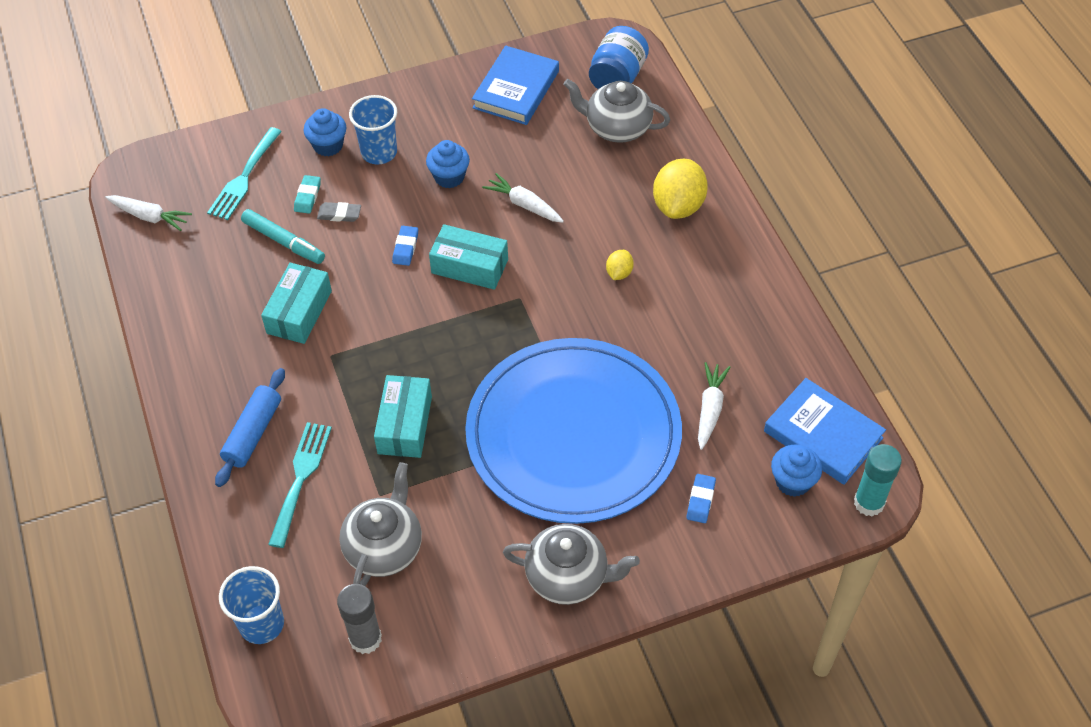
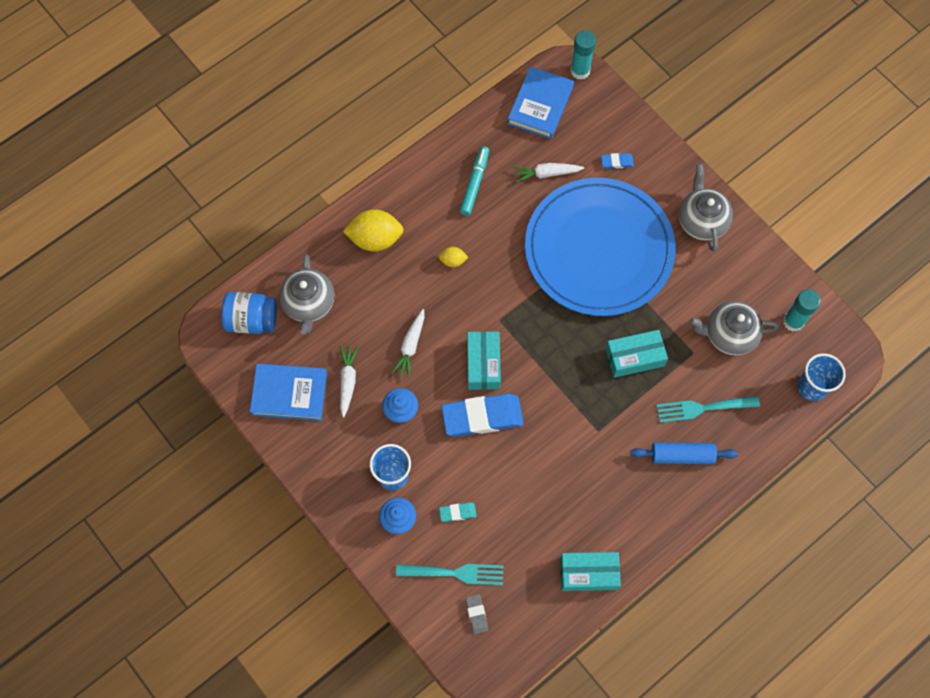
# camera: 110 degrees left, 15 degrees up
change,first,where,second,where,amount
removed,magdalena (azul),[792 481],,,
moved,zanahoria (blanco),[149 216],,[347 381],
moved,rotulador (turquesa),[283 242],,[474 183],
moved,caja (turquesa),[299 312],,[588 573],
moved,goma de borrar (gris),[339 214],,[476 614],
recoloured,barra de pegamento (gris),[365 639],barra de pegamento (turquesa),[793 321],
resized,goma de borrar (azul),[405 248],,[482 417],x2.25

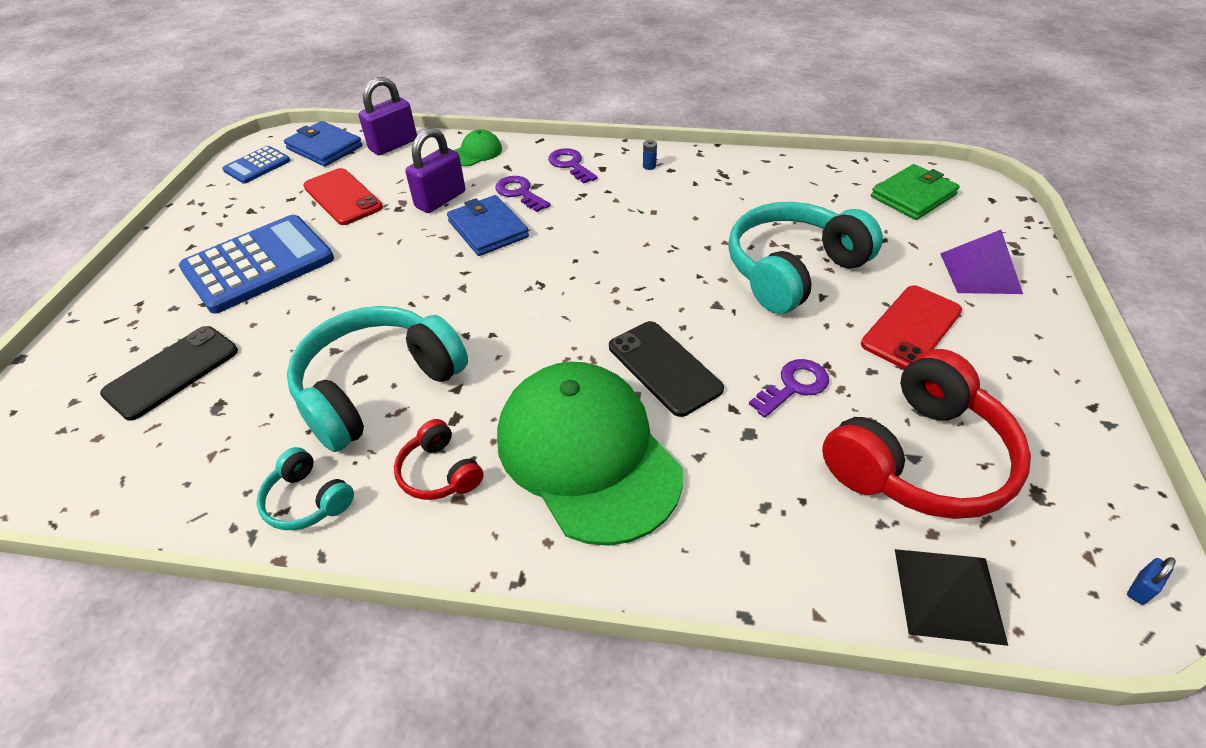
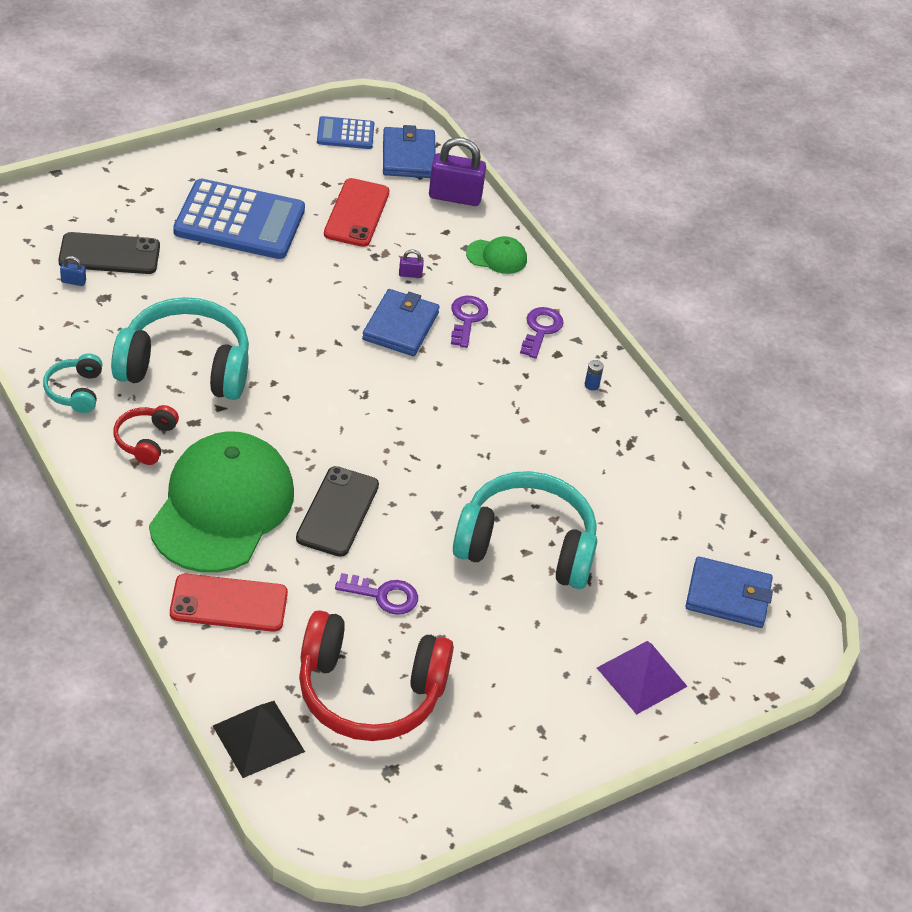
# camera: 45 degrees right, 0 degrees up
change,first,where,second,where,amount
moved,móvil (rojo),[911 327],,[229 603],
moved,candado (azul),[1140 588],,[73 281],
recoloured,cartera (verde),[913 196],cartera (azul),[728 596],
resized,candado (morado),[440 200],,[410 274],x0.43

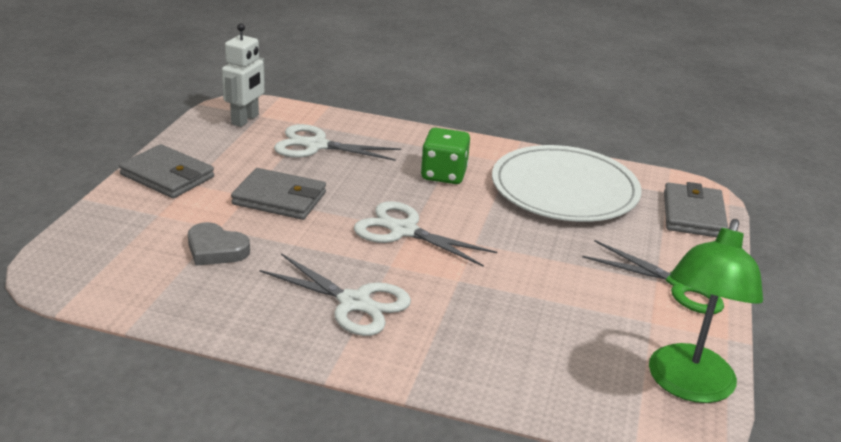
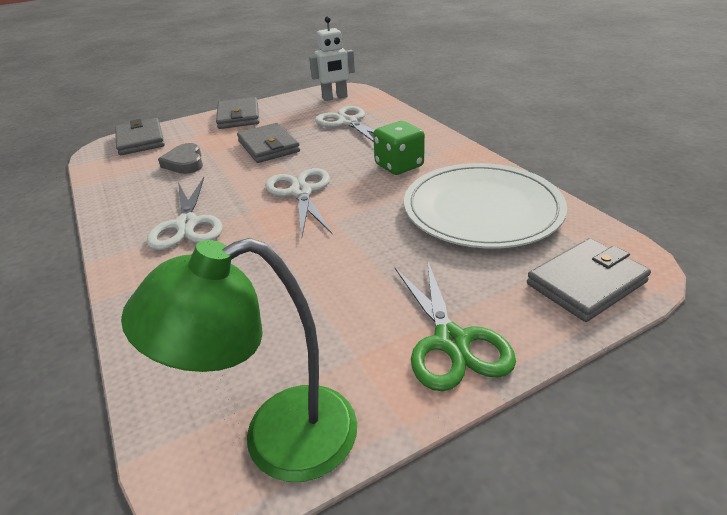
# camera: 50 degrees right, 5 degrees up
change,first,where,second,where,amount
added,,,cartera (gris),[140 140],

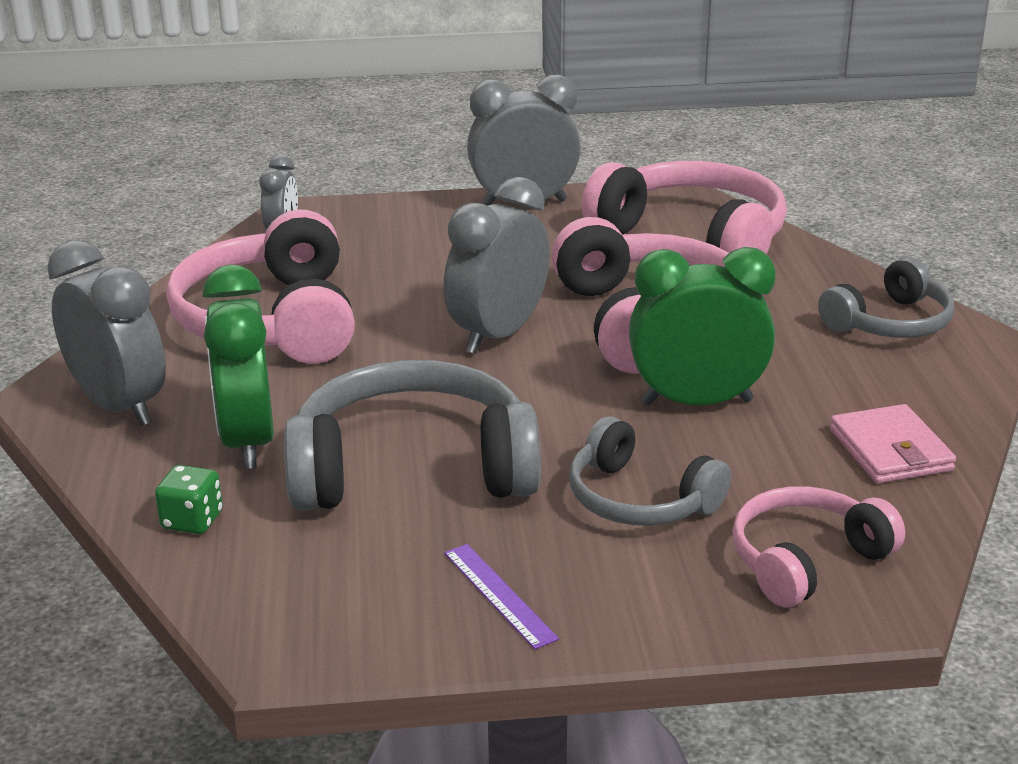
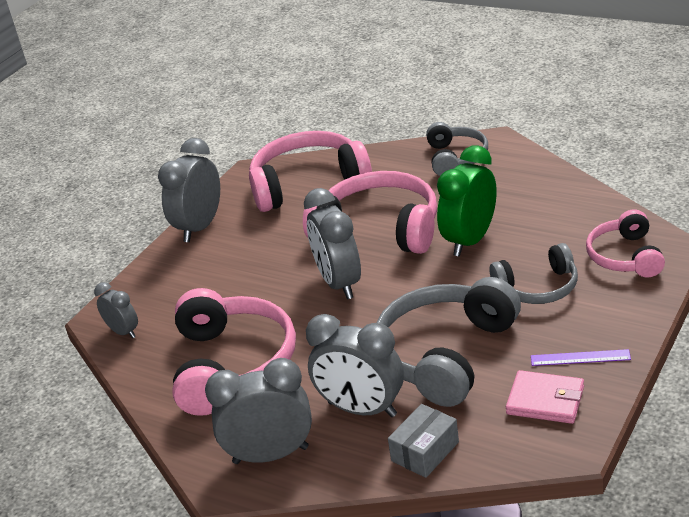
# camera: 50 degrees left, 5 degrees up
change,first,where,second,where,amount
moved,cartera (rosa),[890 450],,[545 400],
replaced,dado (verde),[192 521],caja (gris),[425 451],
recoloured,despertador (verde),[248 442],despertador (gris),[362 409],
turned,auriculares (rosa),[272 321],,[232 365],120 degrees counterclockwise

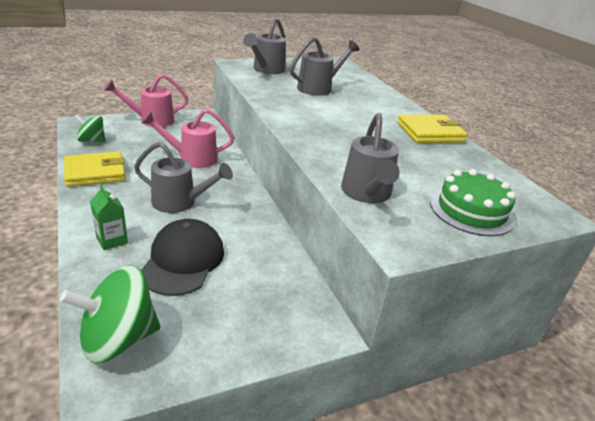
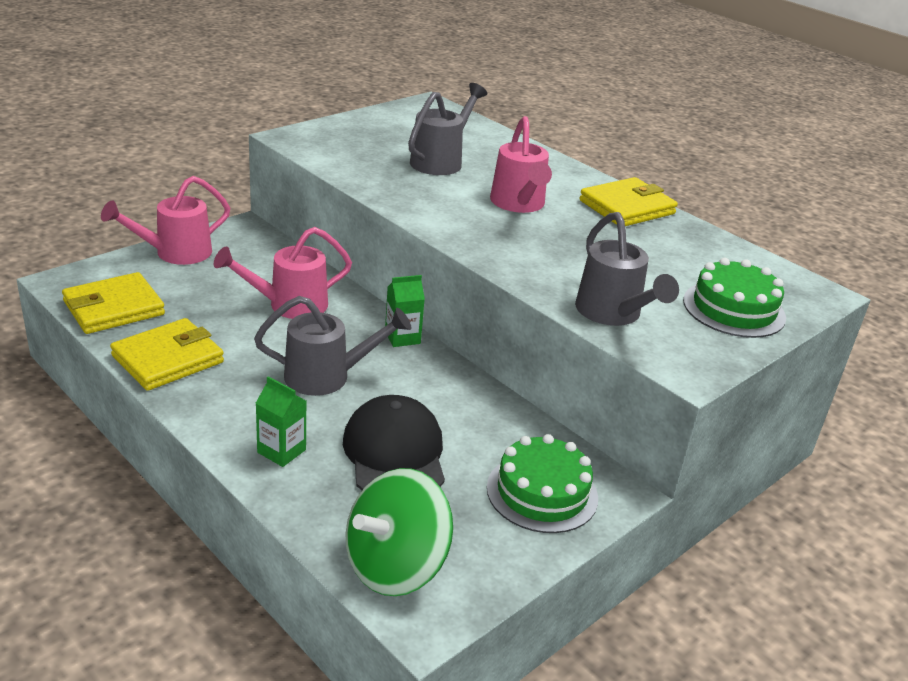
# camera: 20 degrees left, 0 degrees up
change,first,where,second,where,amount
removed,regadera (gris),[266 70],,,
added,,,cartón de leche (verde),[402 337],
added,,,tarta (verde),[542 492],
added,,,regadera (rosa),[518 204],
replaced,peonza (verde),[92 140],cartera (amarillo),[114 308],

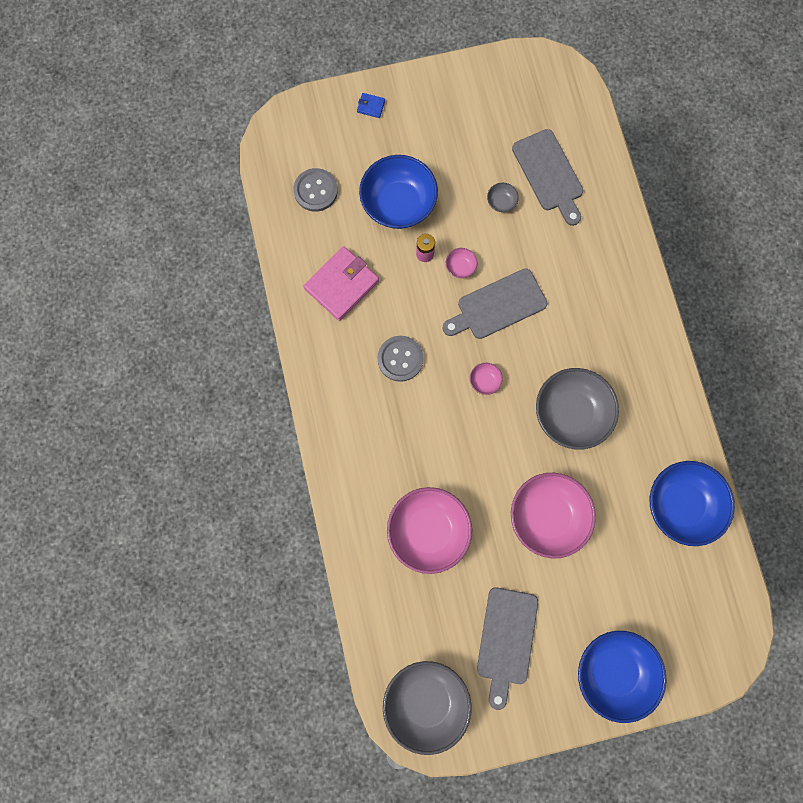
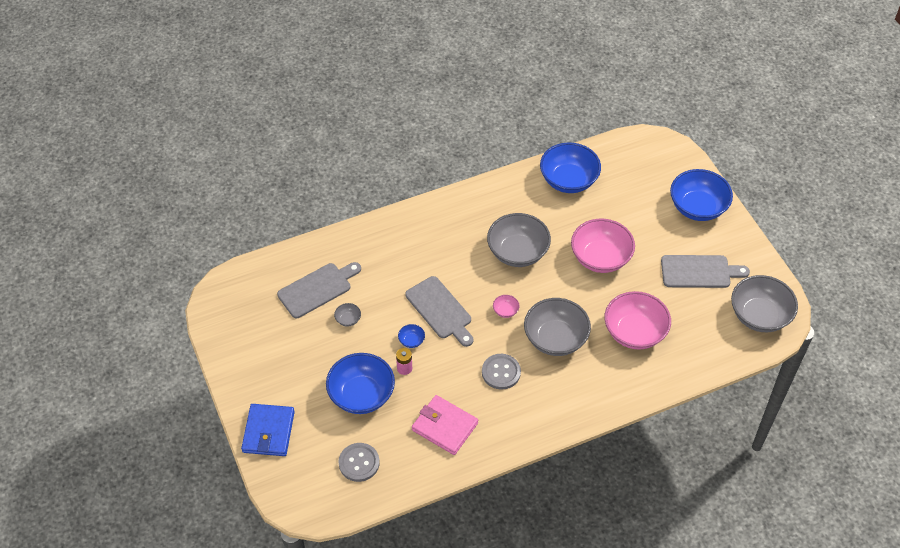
# camera: 100 degrees left, 25 degrees down
change,first,where,second,where,amount
added,,,cuenco (gris),[555 339],
recoloured,cuenco (rosa),[460 267],cuenco (azul),[411 341],
resized,cartera (azul),[371 106],,[268 432],x2.32

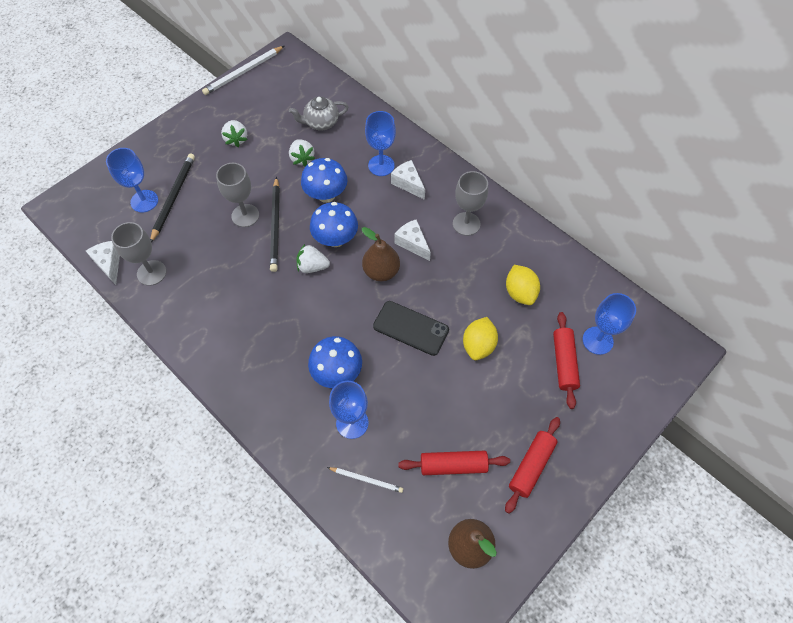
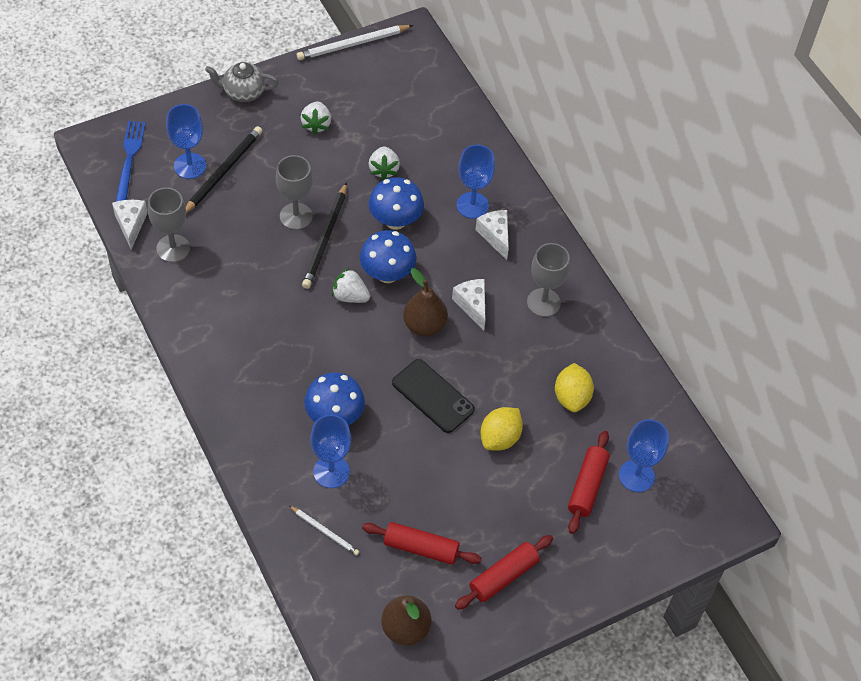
# camera: 15 degrees right, 5 degrees down
change,first,where,second,where,amount
added,,,tenedor (azul),[129 159],
moved,tetera (gris),[321 123],,[243 92],

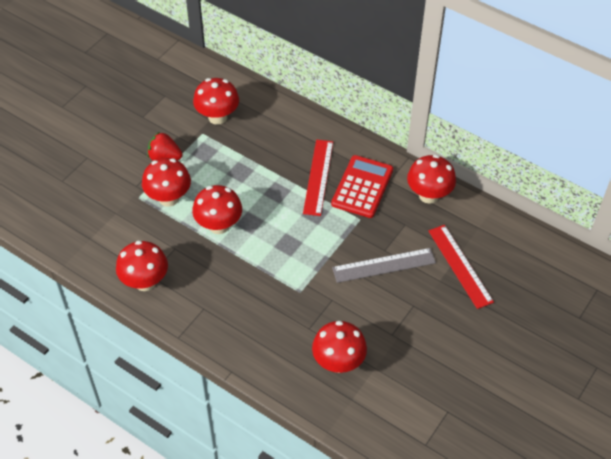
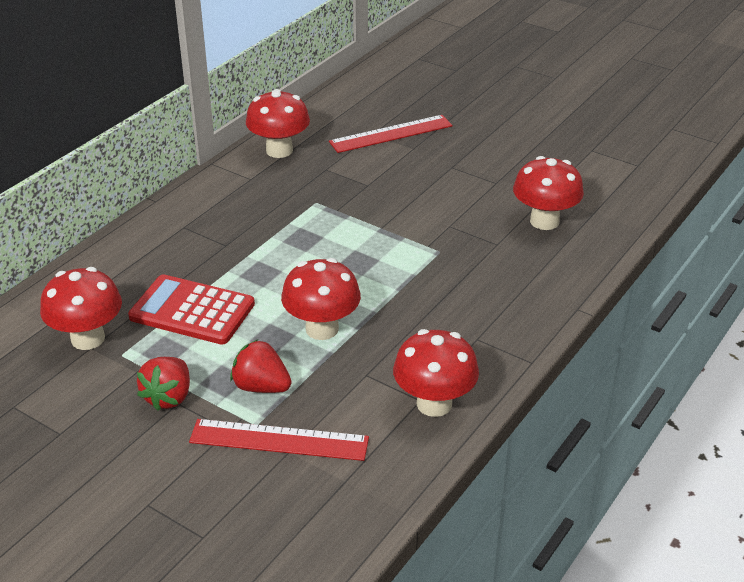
# camera: 90 degrees left, 15 degrees down
change,first,where,second,where,amount
removed,regla (gris),[384 265],,,
moved,regla (rojo),[318 177],,[279 440],
moved,calculadora (rojo),[362 187],,[192 311],
replaced,seta (rojo),[169 198],fresa (rojo),[261 387],

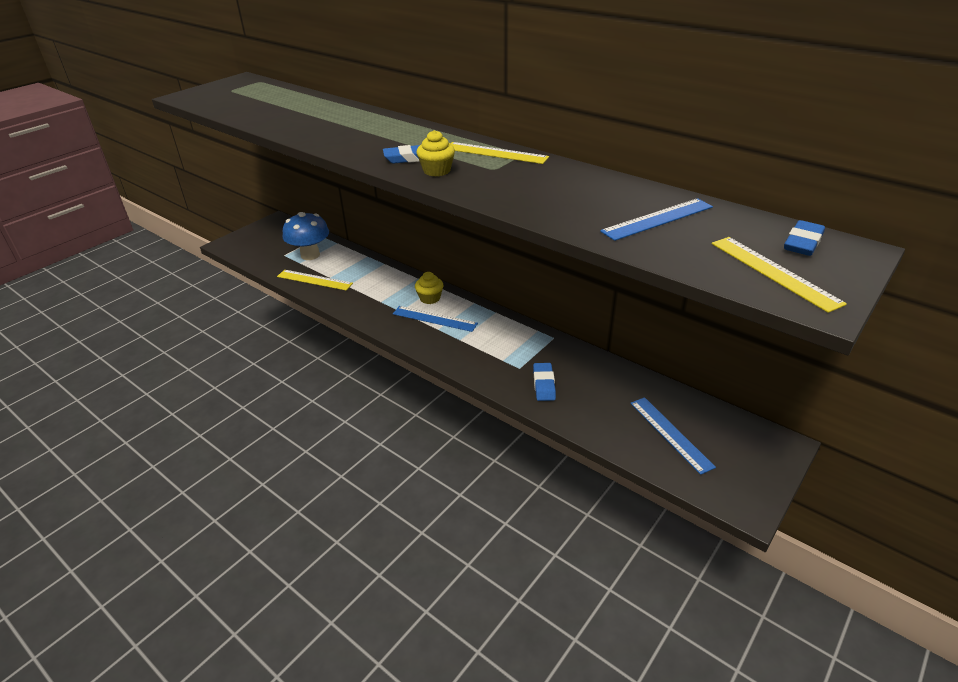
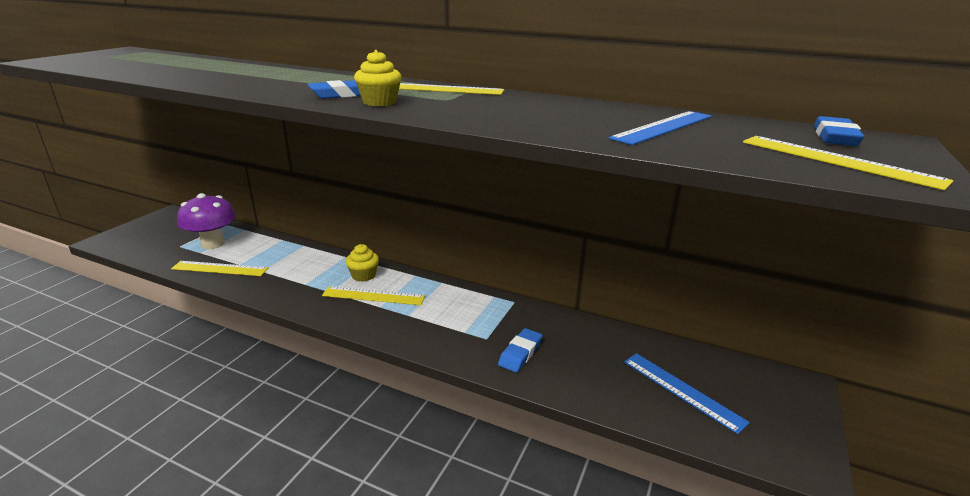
# camera: 15 degrees left, 10 degrees down
change,first,where,second,where,amount
recoloured,seta (azul),[310 255],seta (morado),[213 244],
recoloured,regla (azul),[434 319],regla (amarillo),[373 296],
turned,goma de borrar (azul),[544 384],,[520 353],45 degrees clockwise

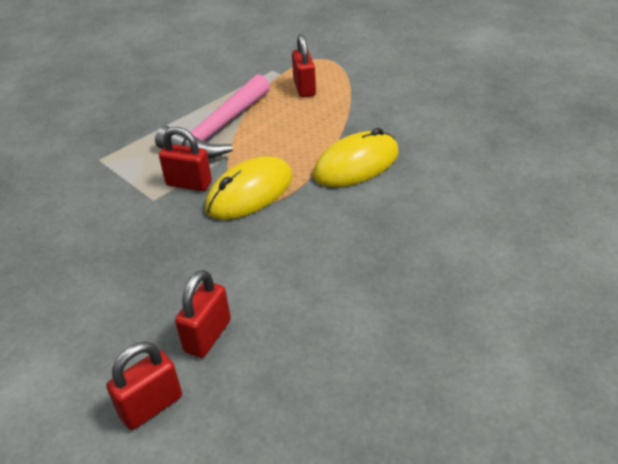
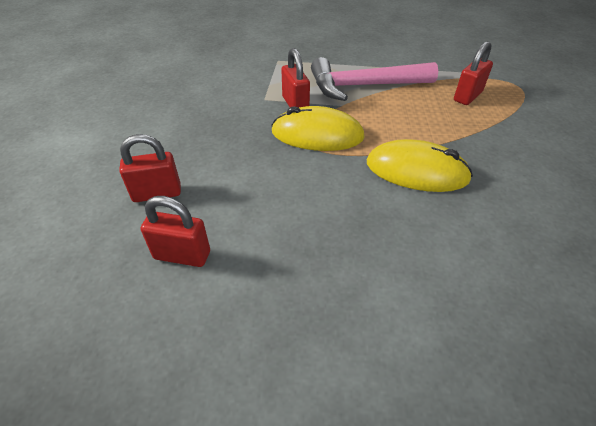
# camera: 50 degrees right, 5 degrees up
change,first,where,second,where,amount
moved,candado (rojo),[151 406],,[182 255],

